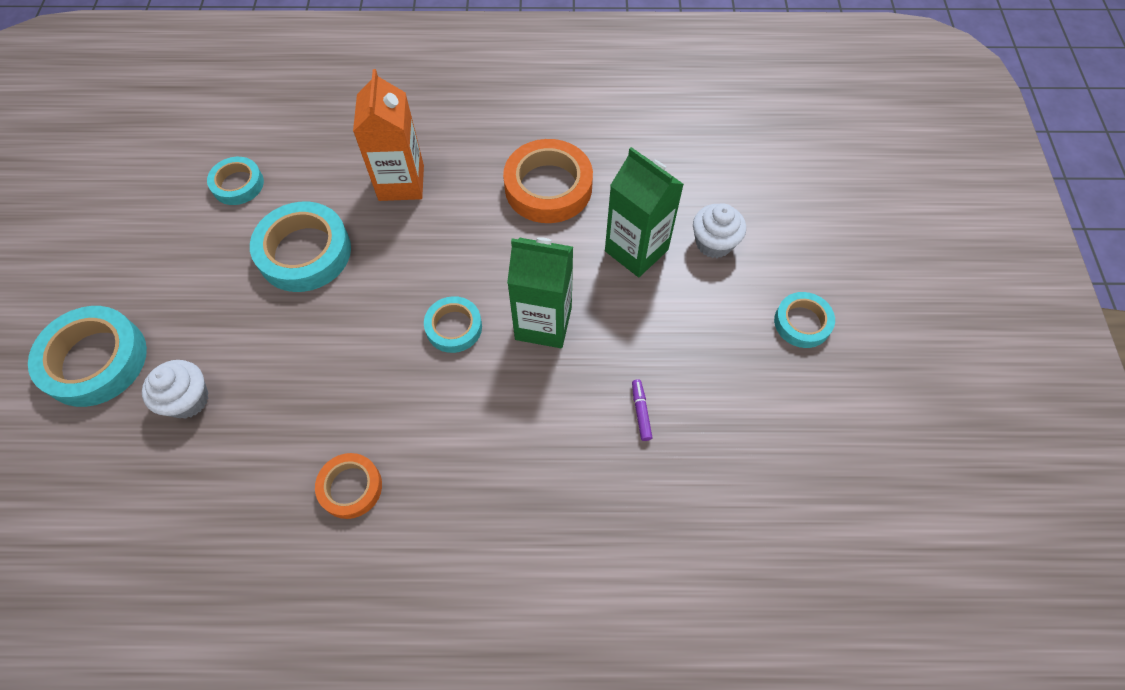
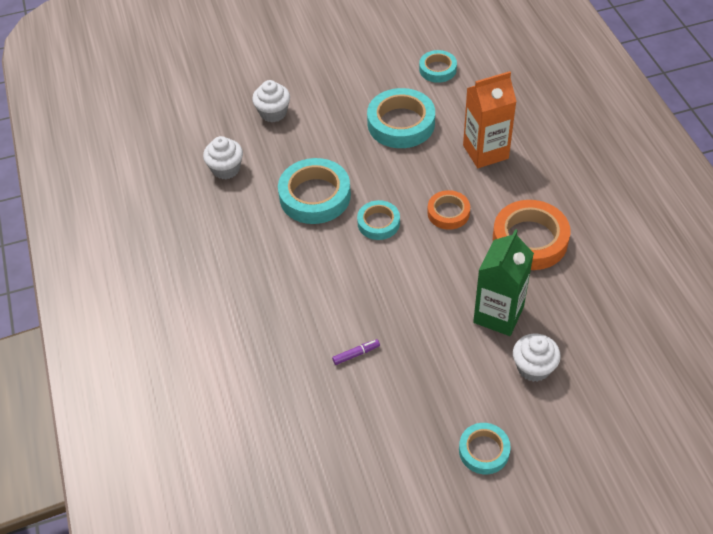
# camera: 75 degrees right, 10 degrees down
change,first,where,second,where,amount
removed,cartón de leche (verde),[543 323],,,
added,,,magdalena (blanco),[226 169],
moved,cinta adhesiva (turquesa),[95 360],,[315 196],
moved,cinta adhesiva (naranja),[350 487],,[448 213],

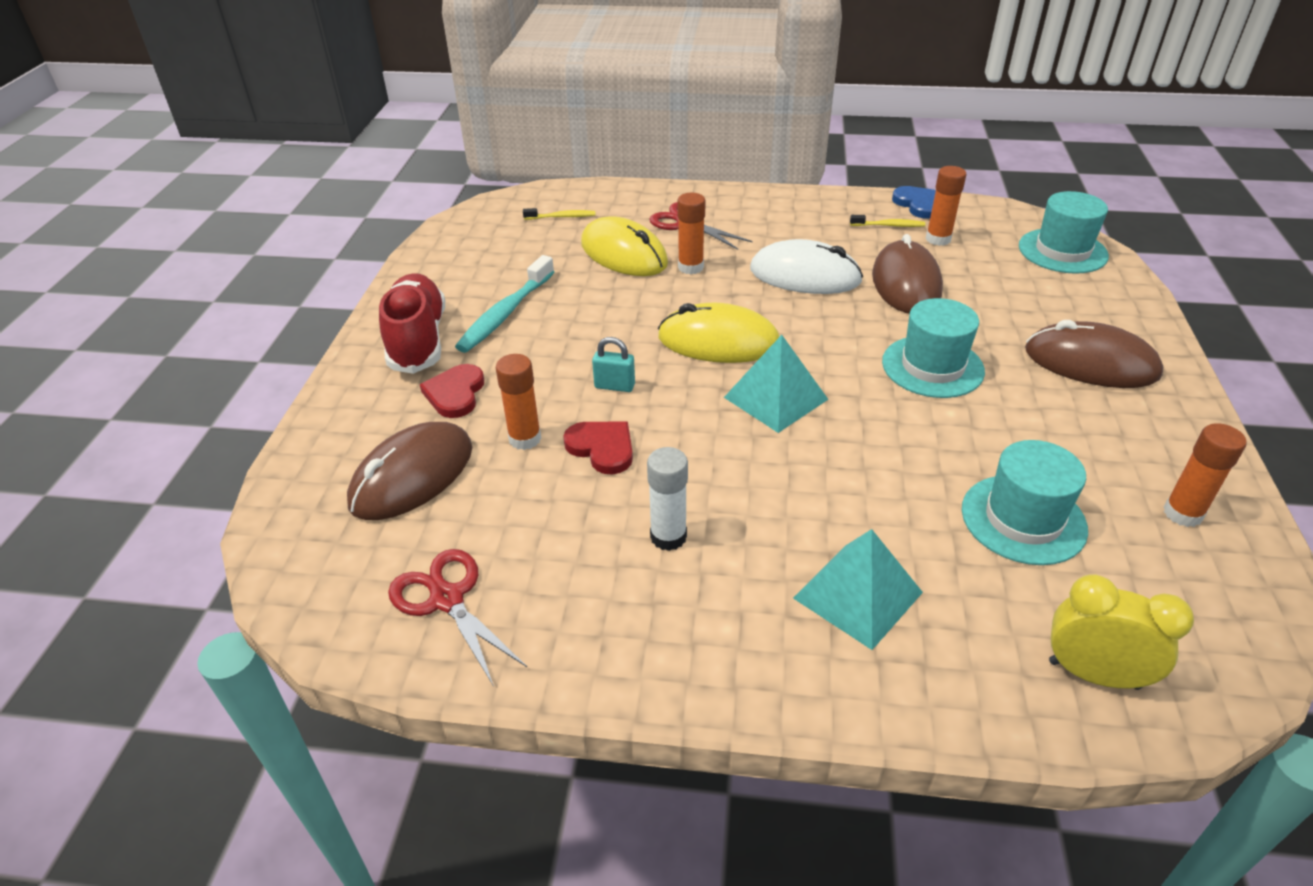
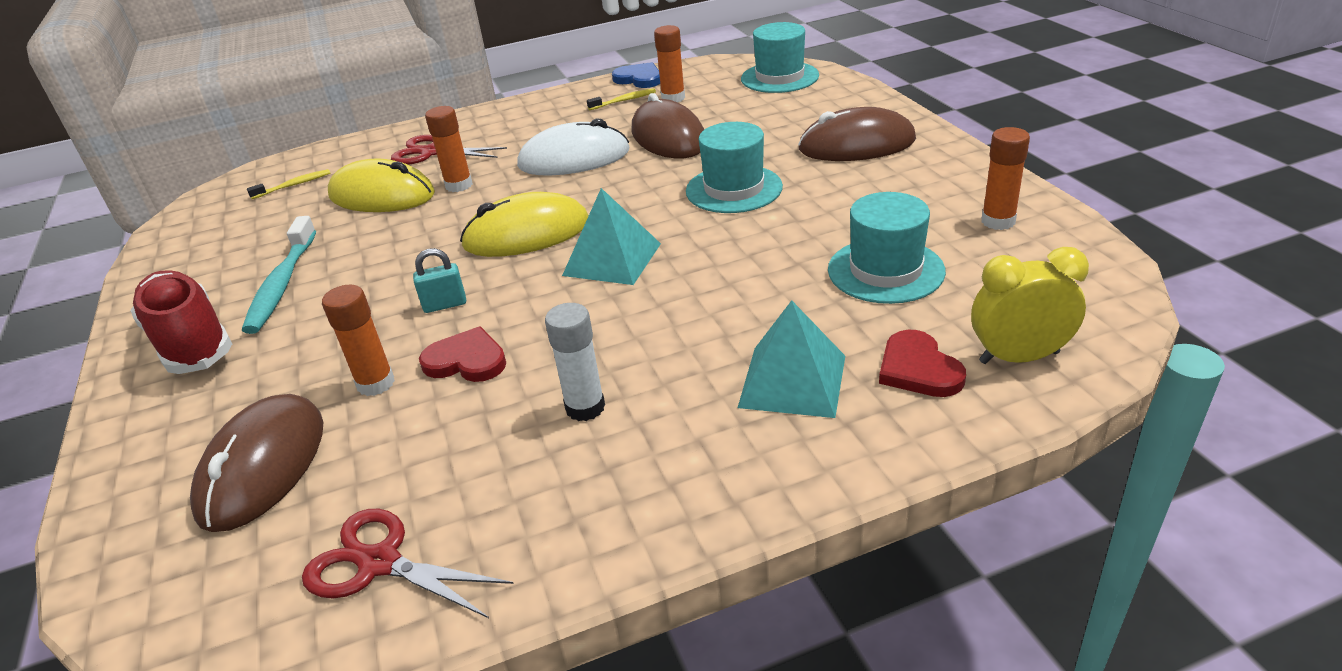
# camera: 25 degrees left, 5 degrees down
change,first,where,second,where,amount
moved,corazón (rojo),[455 393],,[918 369],

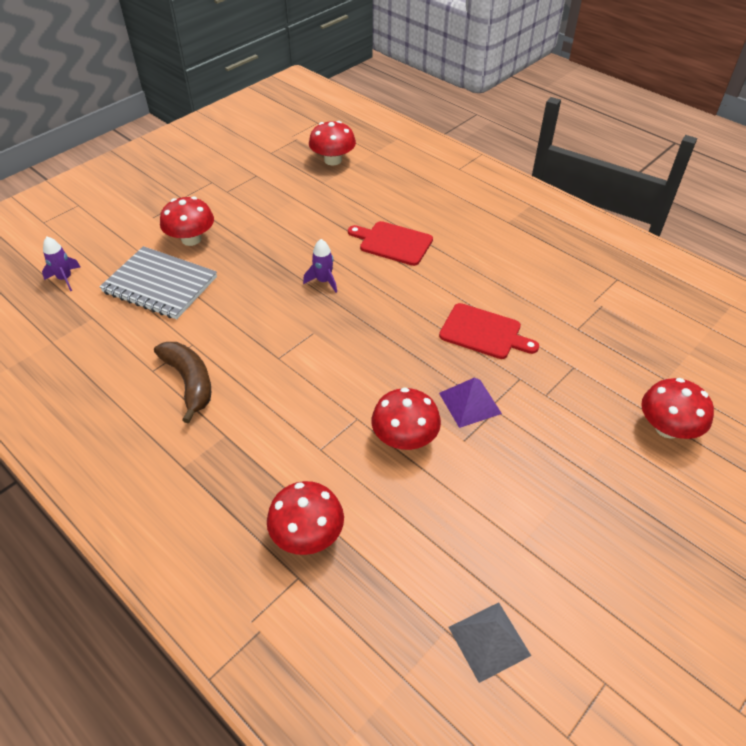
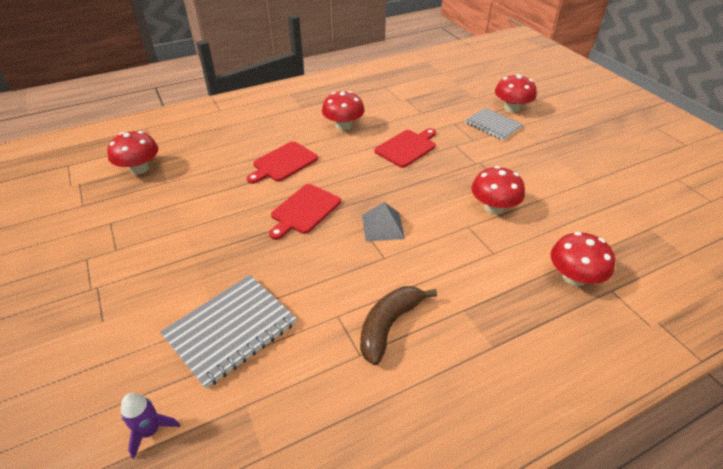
# camera: 70 degrees left, 5 degrees down
change,first,where,second,where,amount
removed,pirámide (morado),[469 403],,,
added,,,cuaderno (gris),[493 125],
moved,seta (rojo),[191 239],,[343 126],
moved,pirámide (gris),[489 641],,[382 226],
replaced,cohete (morado),[324 281],tabla de cortar (rojo),[304 210],
turned,plátano (marrón),[189 382],,[389 326],45 degrees counterclockwise

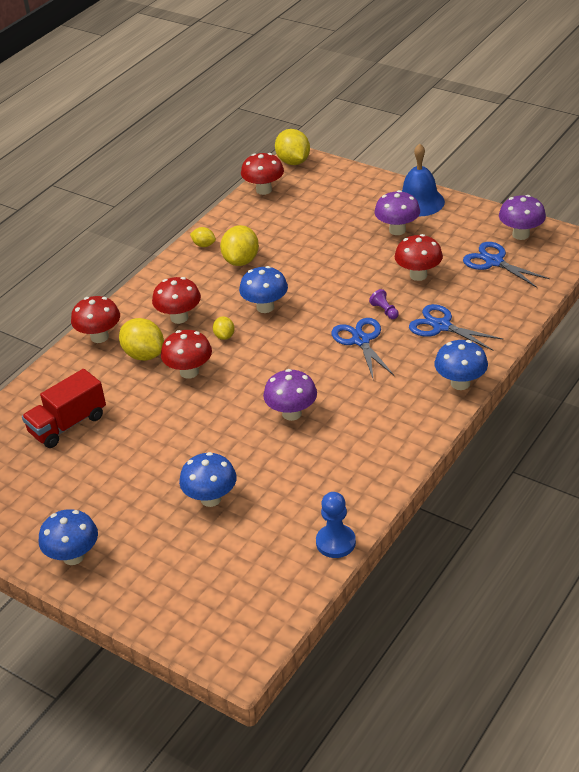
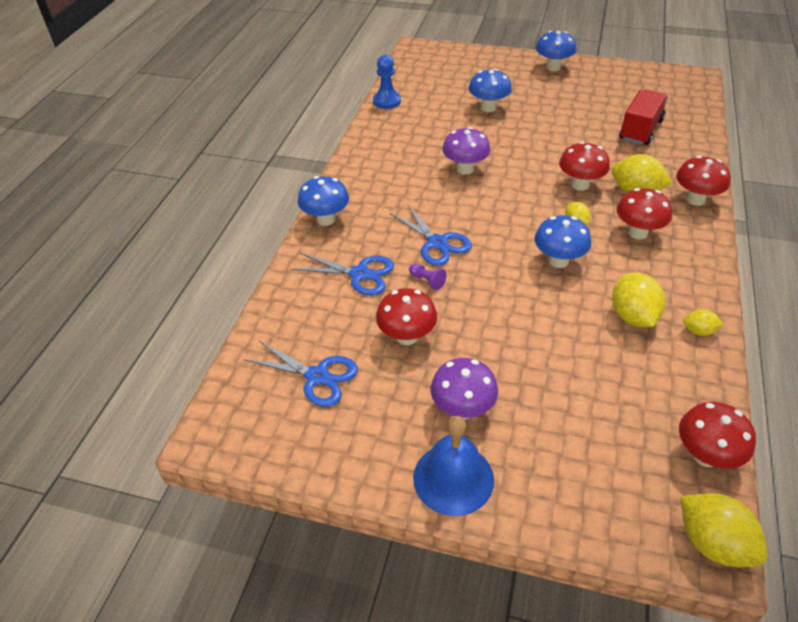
# camera: 160 degrees right, 5 degrees up
change,first,where,second,where,amount
removed,seta (morado),[520 234],,,

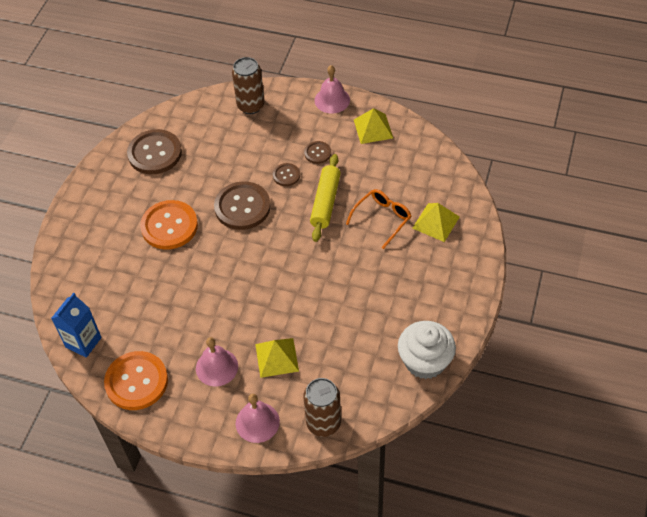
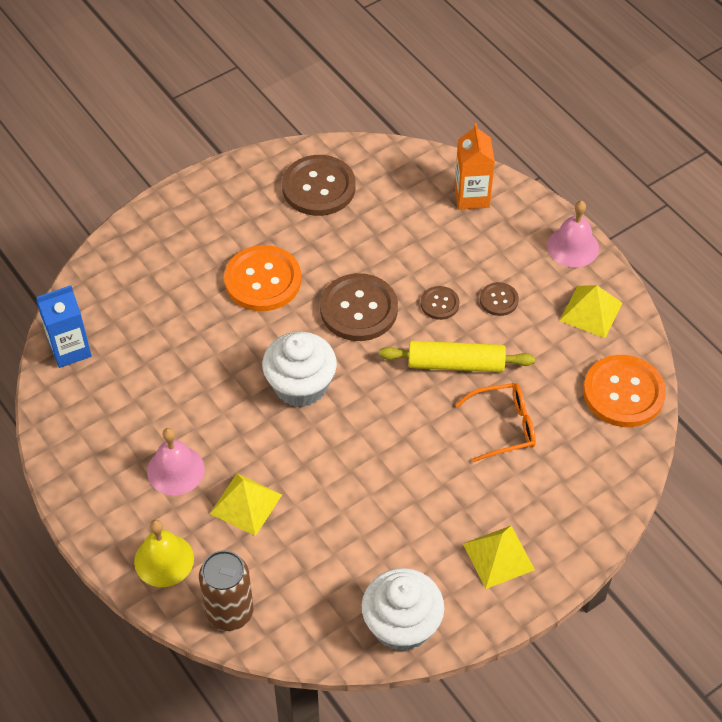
# camera: 35 degrees right, 0 degrees up
change,first,where,second,where,amount
added,,,magdalena (blanco),[300 385],
moved,botón (naranja),[136 381],,[623 393],
moved,pirámide (amarillo),[436 222],,[498 556],
replaced,lata (marrón),[251 106],cartón de leche (naranja),[472 196],
recoloured,campana (rosa),[257 422],campana (amarillo),[164 560],
turned,rodillo (amarillo),[325 202],,[456 364],45 degrees clockwise

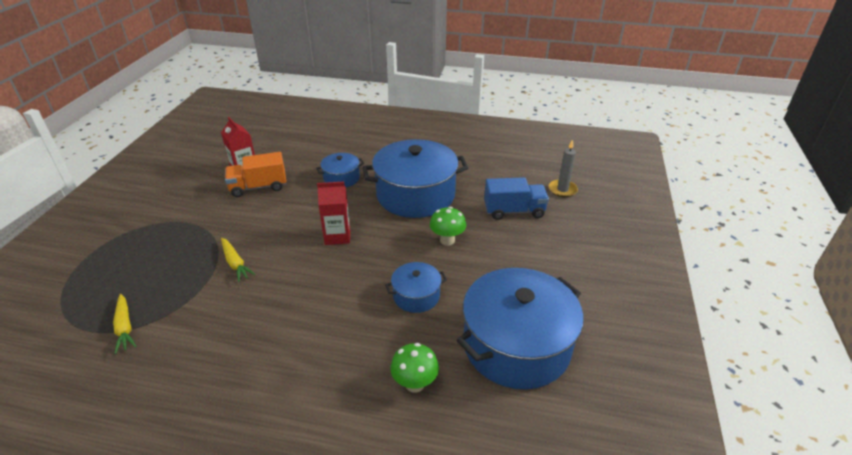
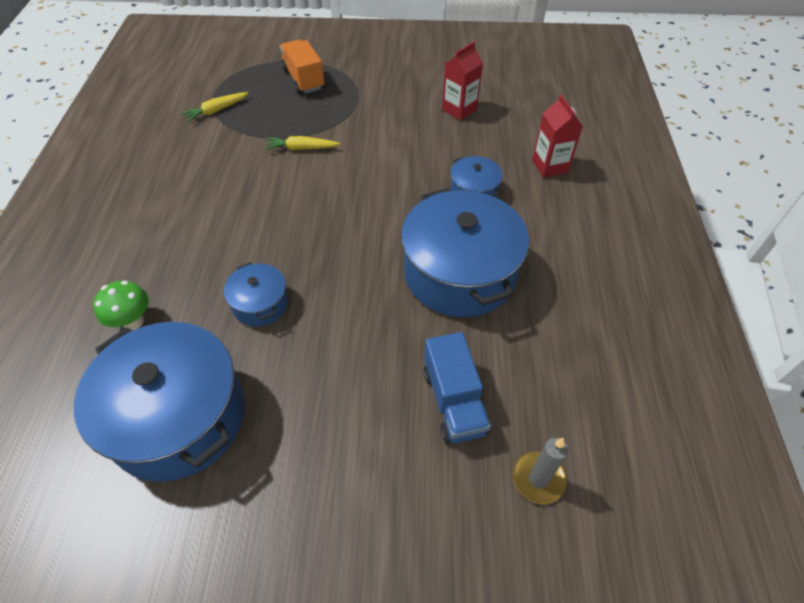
# camera: 80 degrees right, 15 degrees up
change,first,where,second,where,amount
removed,seta (verde),[447 240],,,
moved,camión (naranja),[258 187],,[303 79],
moved,cartón de leche (rojo),[337 236],,[549 166],
turned,zanahoria (amarillo),[235 263],,[301 148],45 degrees clockwise

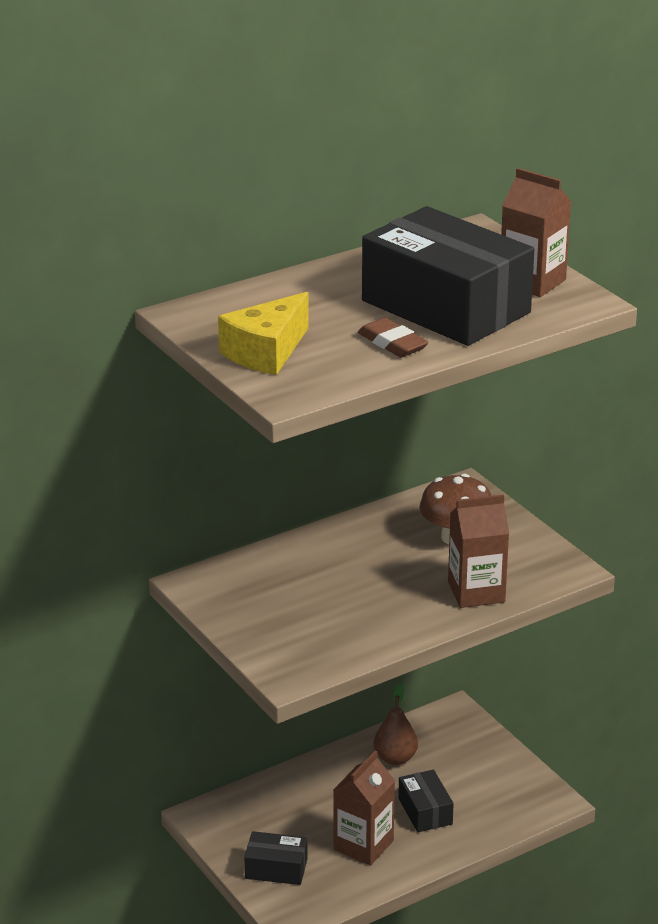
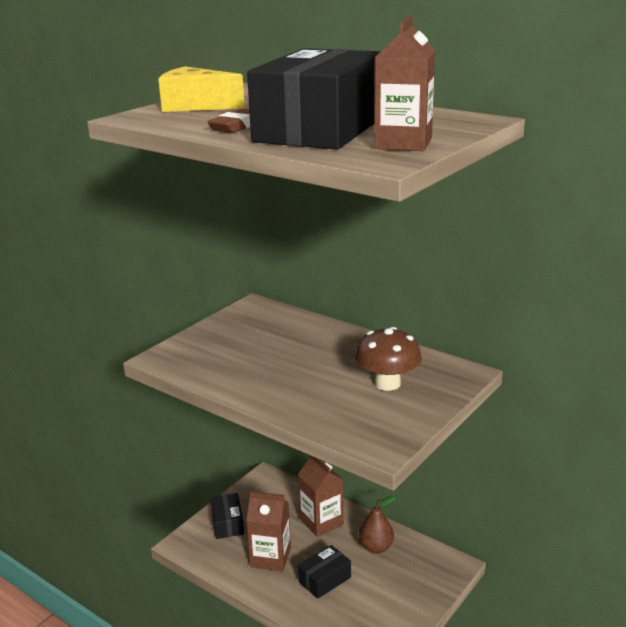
# camera: 70 degrees right, 5 degrees down
change,first,where,second,where,amount
moved,cartón de leche (marrón),[476 592],,[321 522],

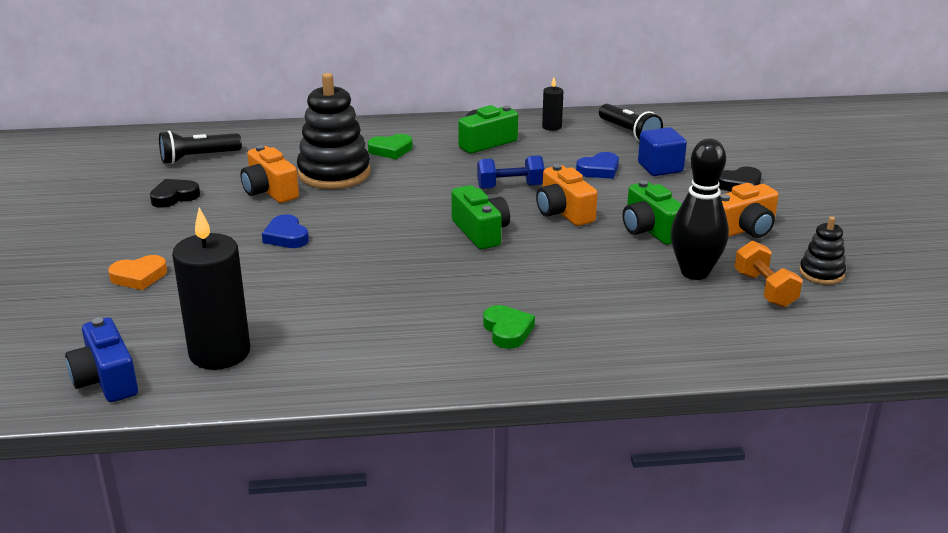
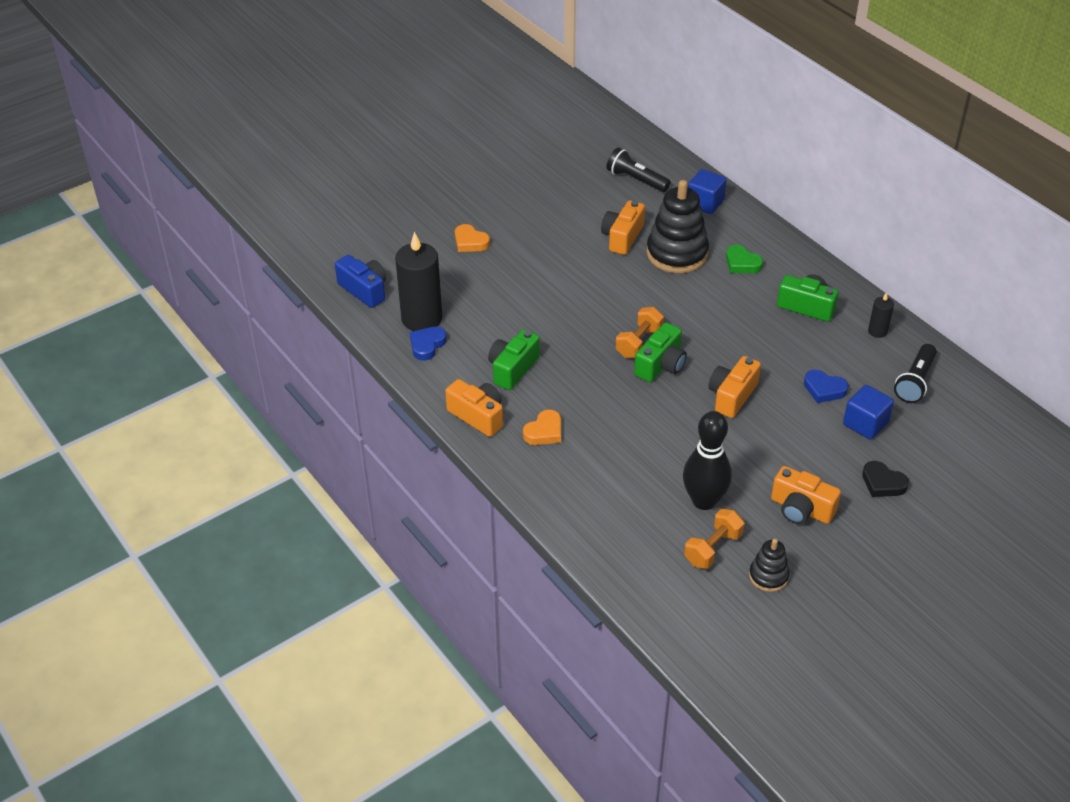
# camera: 60 degrees right, 15 degrees up
change,first,where,second,where,amount
removed,corazón (negro),[174 197],,,
removed,mancuerna (azul),[510 187],,,
added,,,cámara (naranja),[478 416],
added,,,mancuerna (naranja),[639 342],
added,,,cubo (azul),[705 203],
moved,corazón (azul),[286 236],,[427 345],
moved,cámara (verde),[650 230],,[512 369],
recoloured,corazón (verde),[507 331],corazón (naranja),[544 431],
turned,cámara (azul),[106 380],,[364 290],105 degrees clockwise

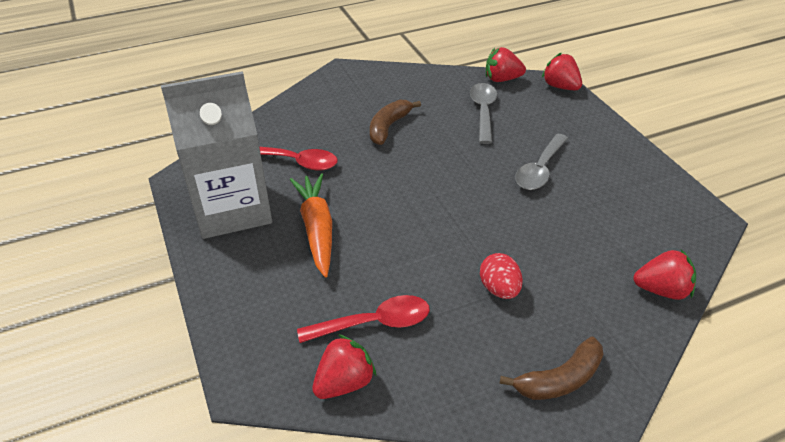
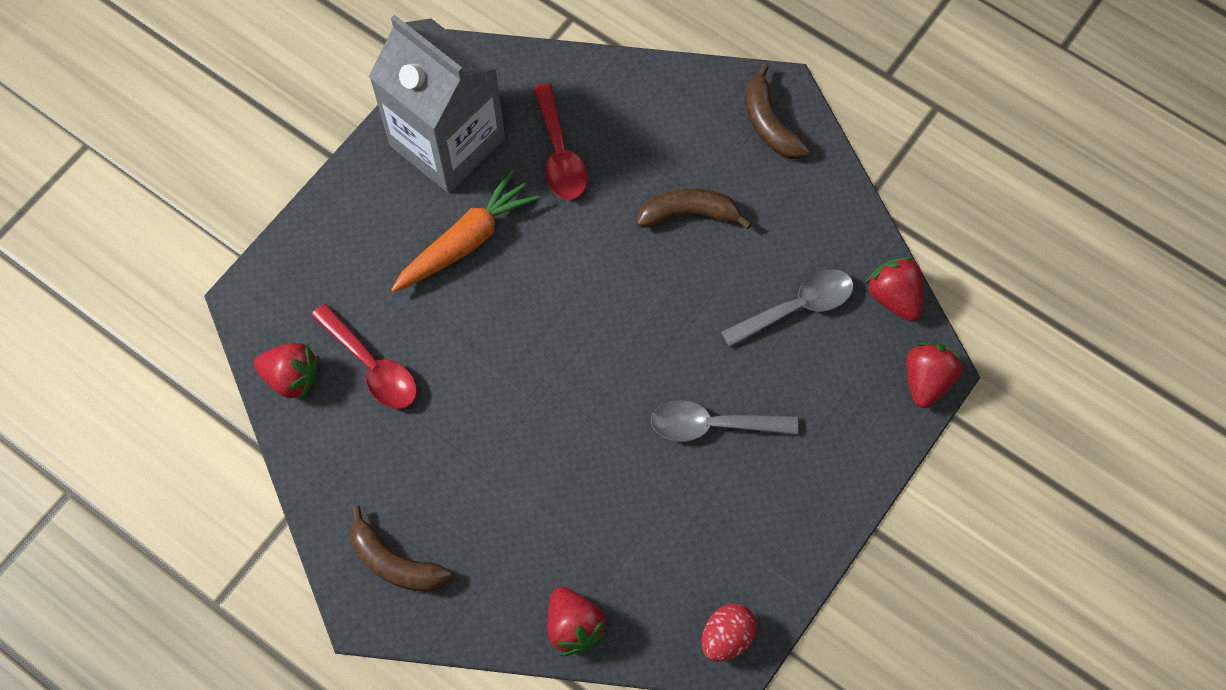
# camera: 60 degrees right, 25 degrees up
change,first,where,second,where,amount
added,,,plátano (marrón),[769 124],
moved,huevo (rojo),[499 289],,[726 637],

